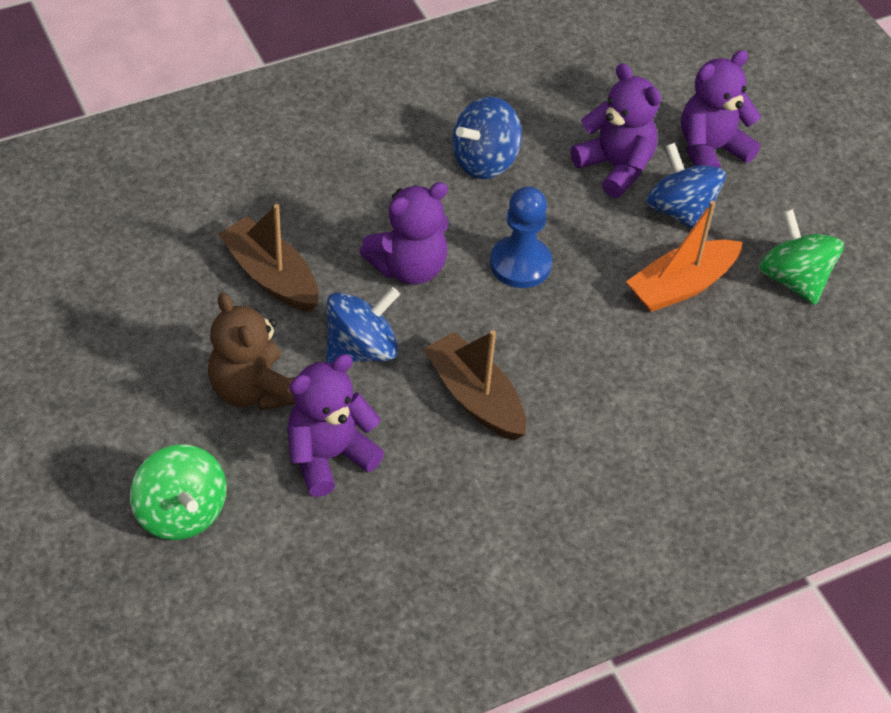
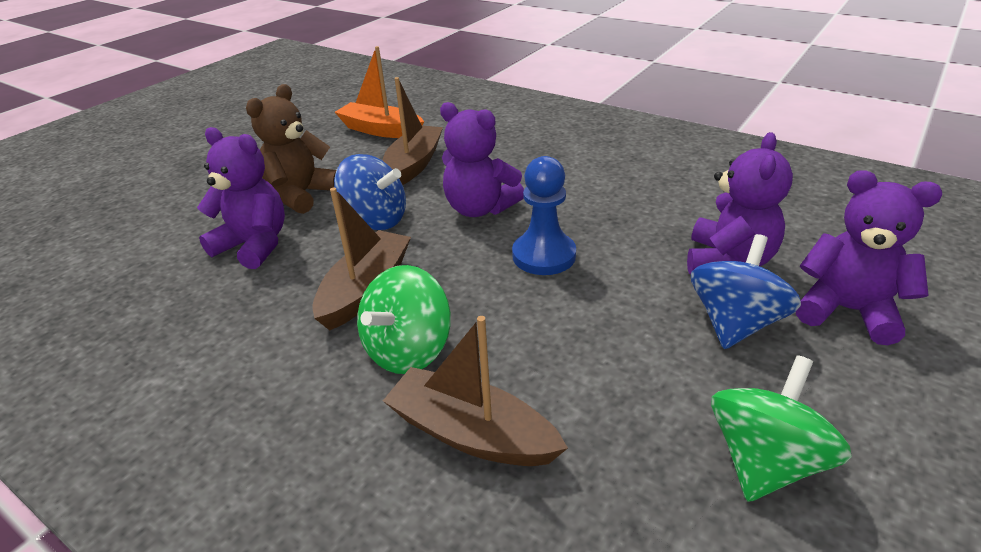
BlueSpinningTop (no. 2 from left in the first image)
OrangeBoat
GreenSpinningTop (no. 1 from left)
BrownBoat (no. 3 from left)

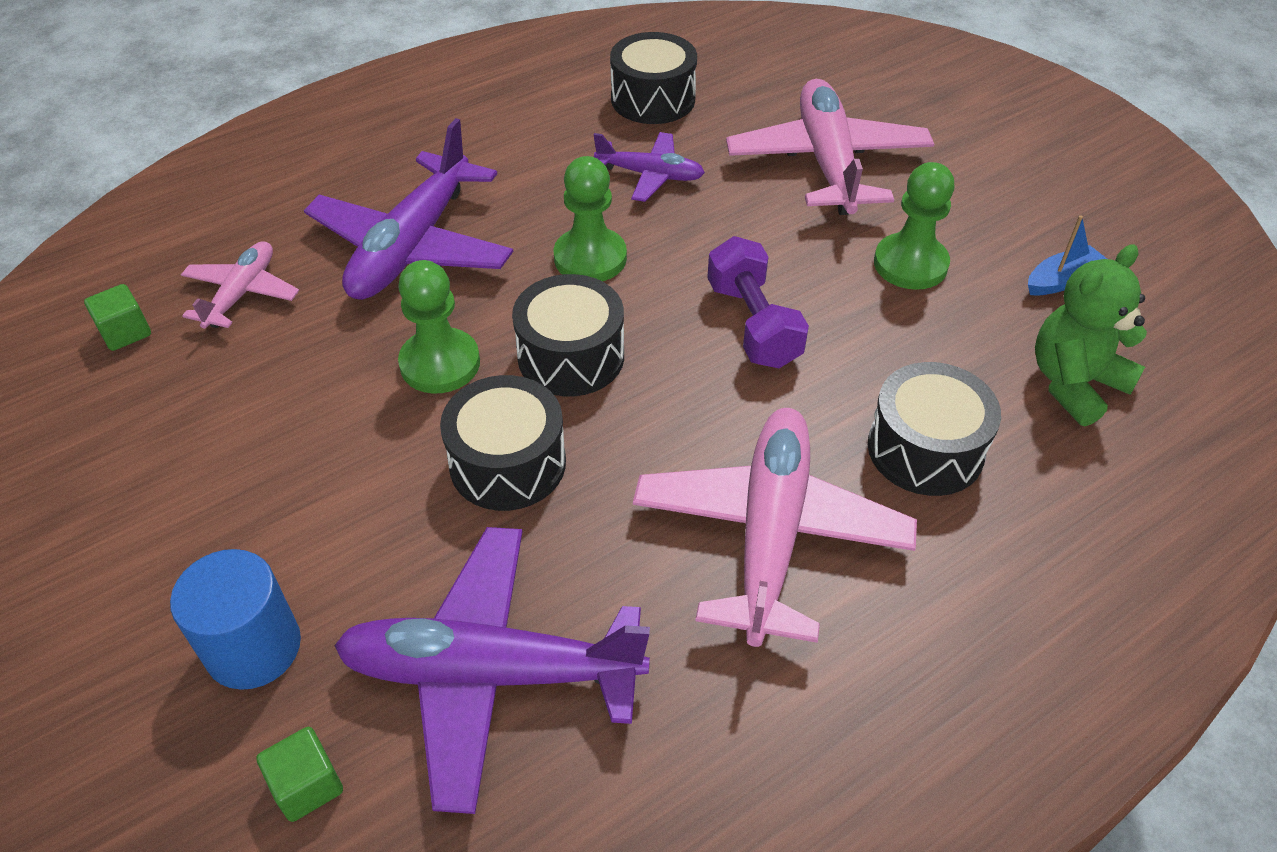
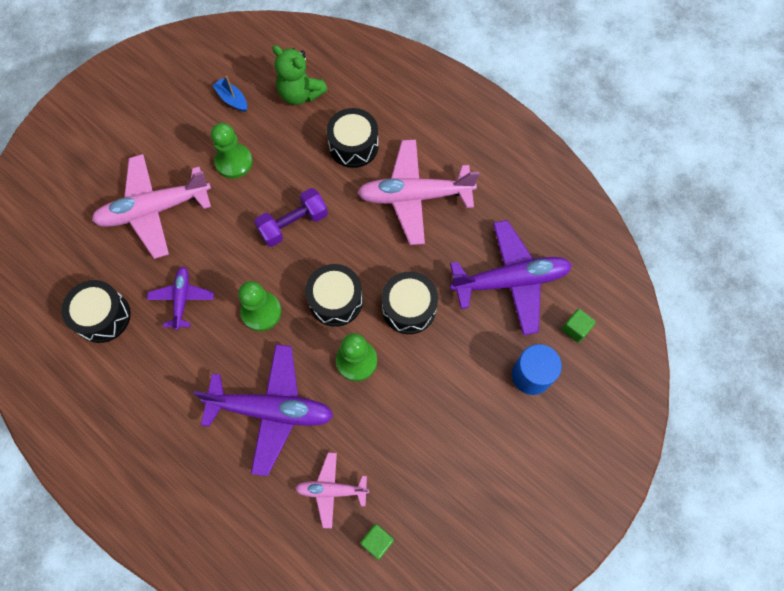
PurplePlane (no. 3 from left)

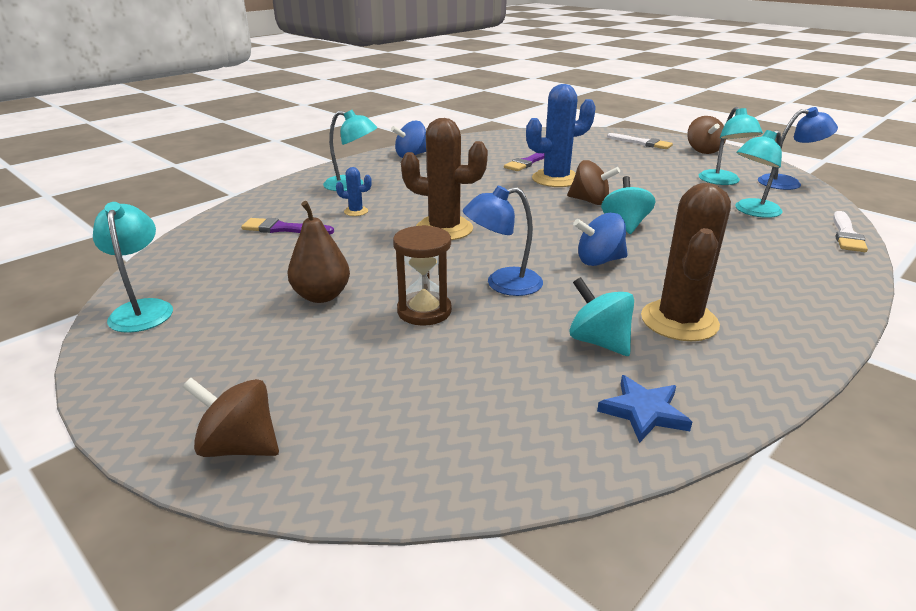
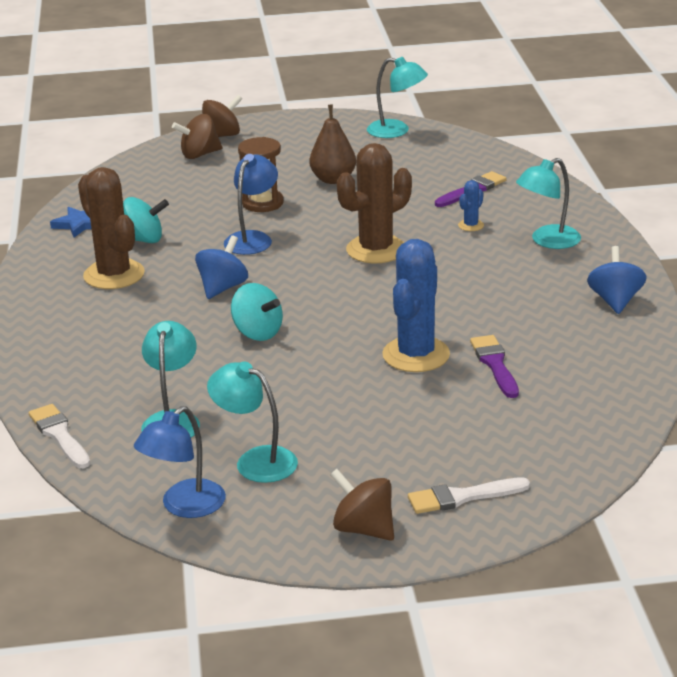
BrownSpinningTop (no. 1 from left)

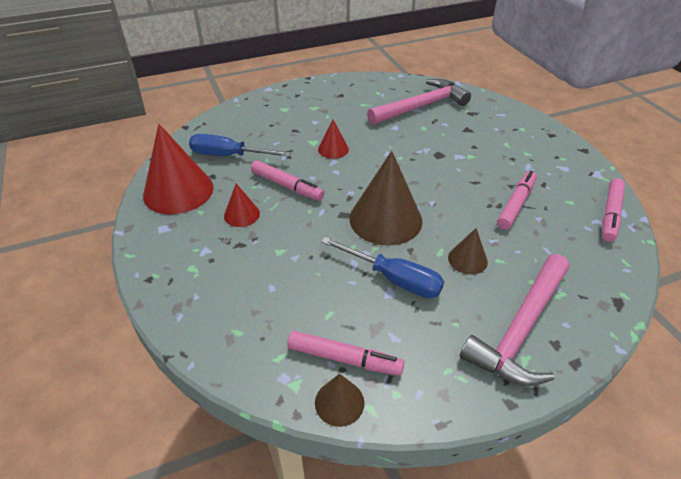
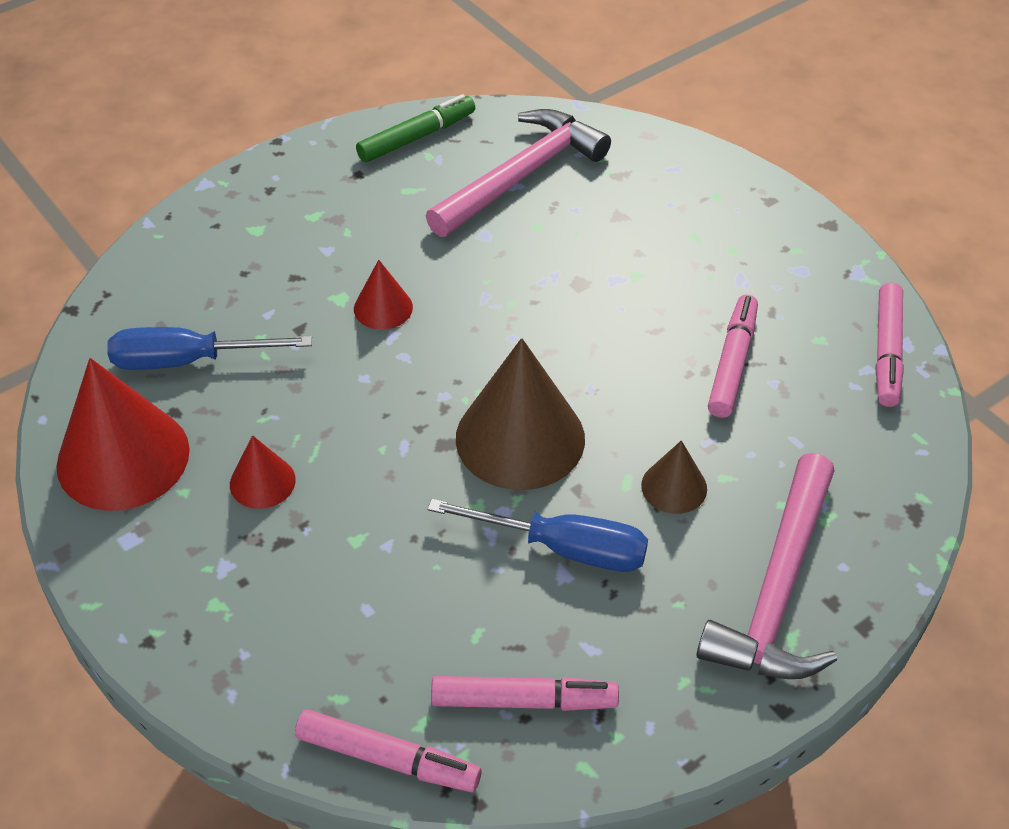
PinkMarker (no. 1 from left)
BrownCone (no. 1 from left in the first image)
GreenMarker

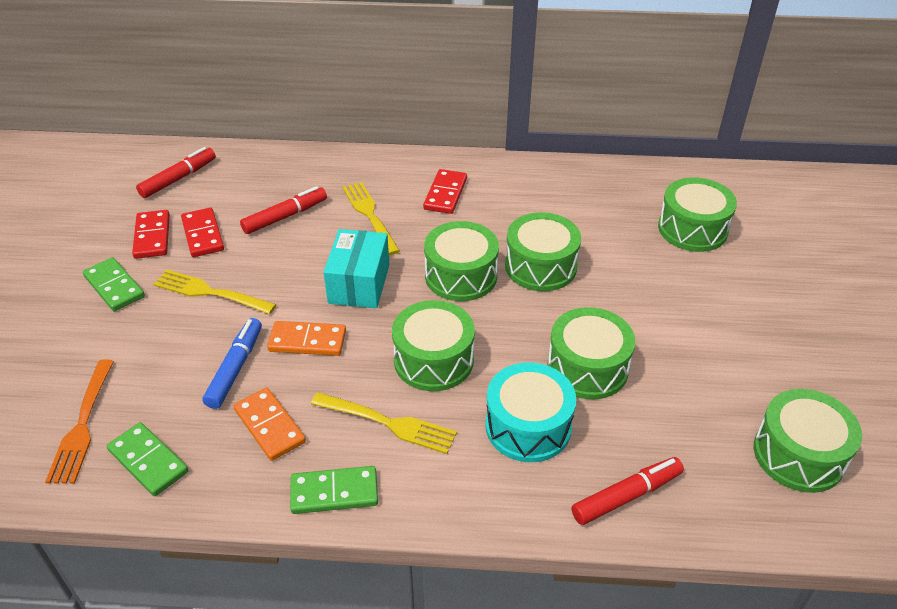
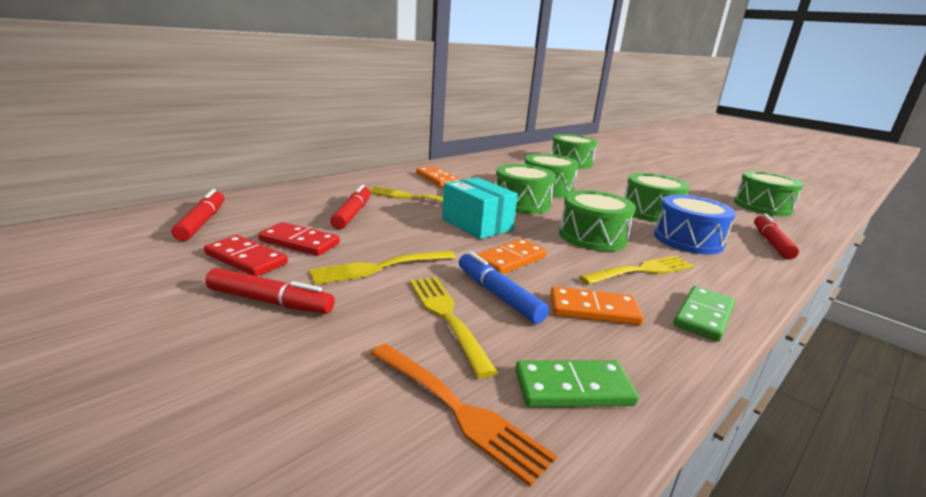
OrangeDomino (no. 1 from left)
RedMarker (no. 2 from left)
BlueDrum
YellowFork (no. 3 from left)

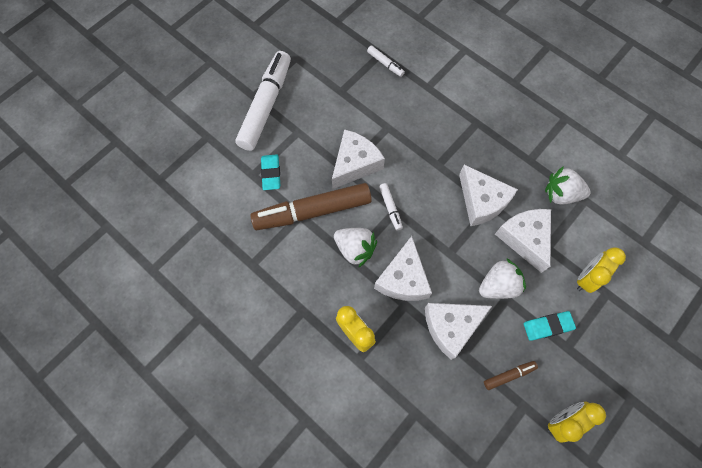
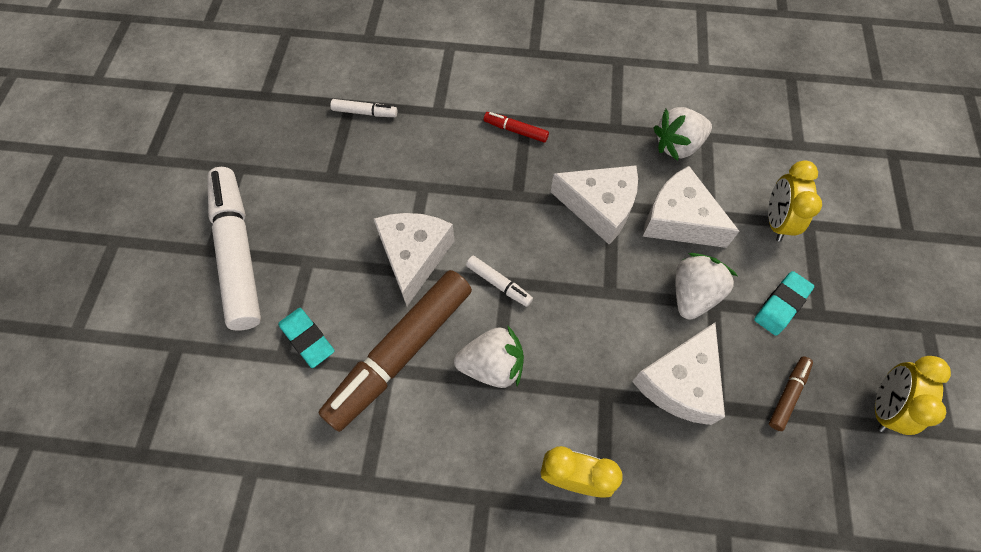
WhiteCheese (no. 2 from left in the first image)
RedMarker

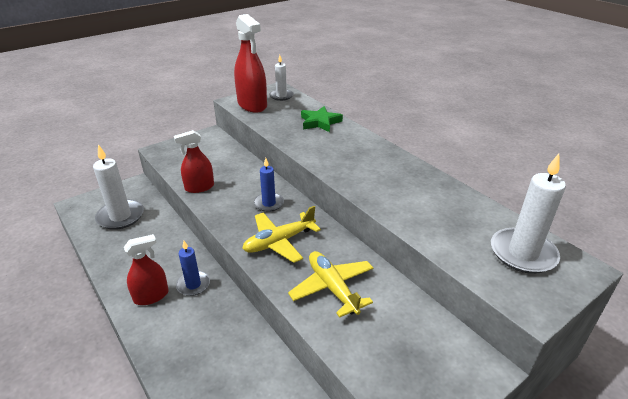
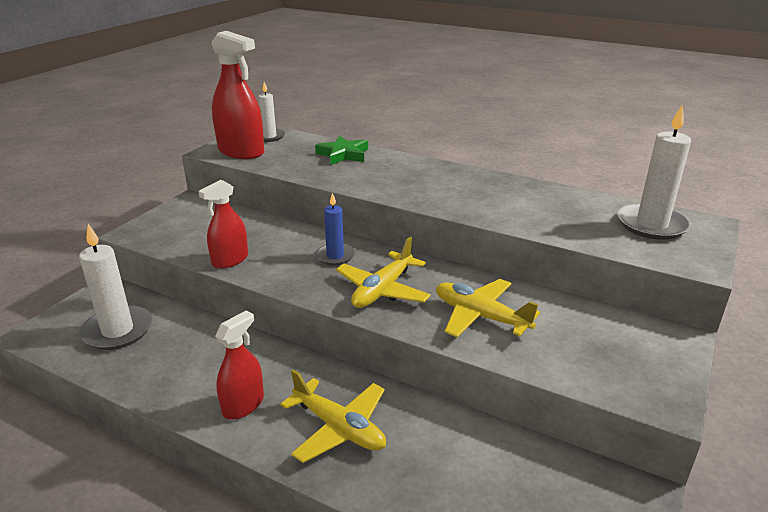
BlueCandle (no. 1 from left in the first image)
YellowPlane (no. 1 from left)

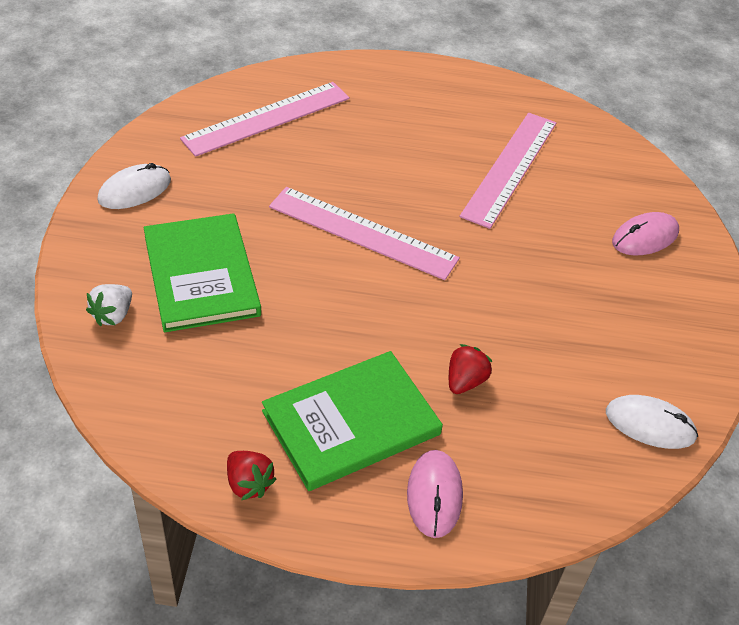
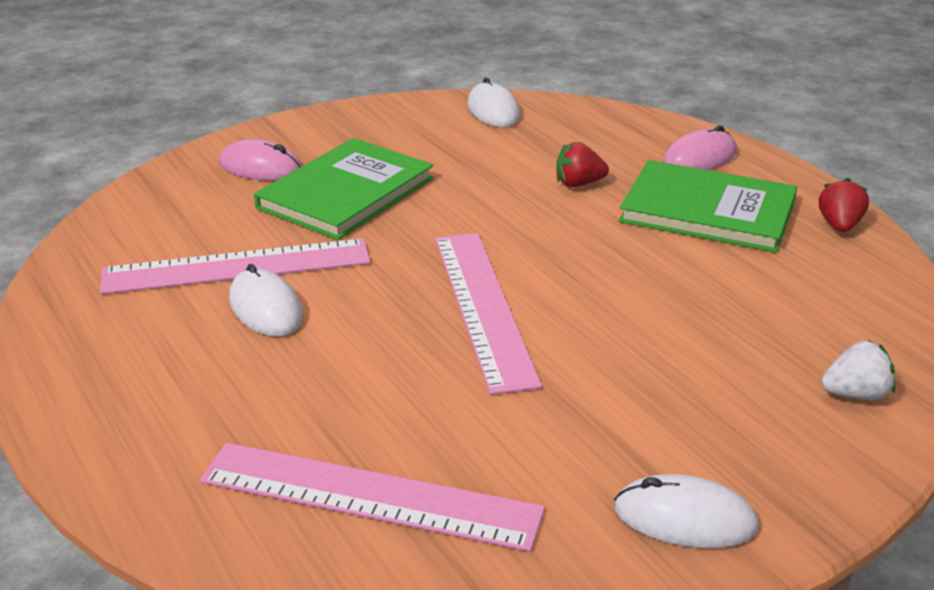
GreenBook (no. 1 from left)
WhiteMouse (no. 1 from left)

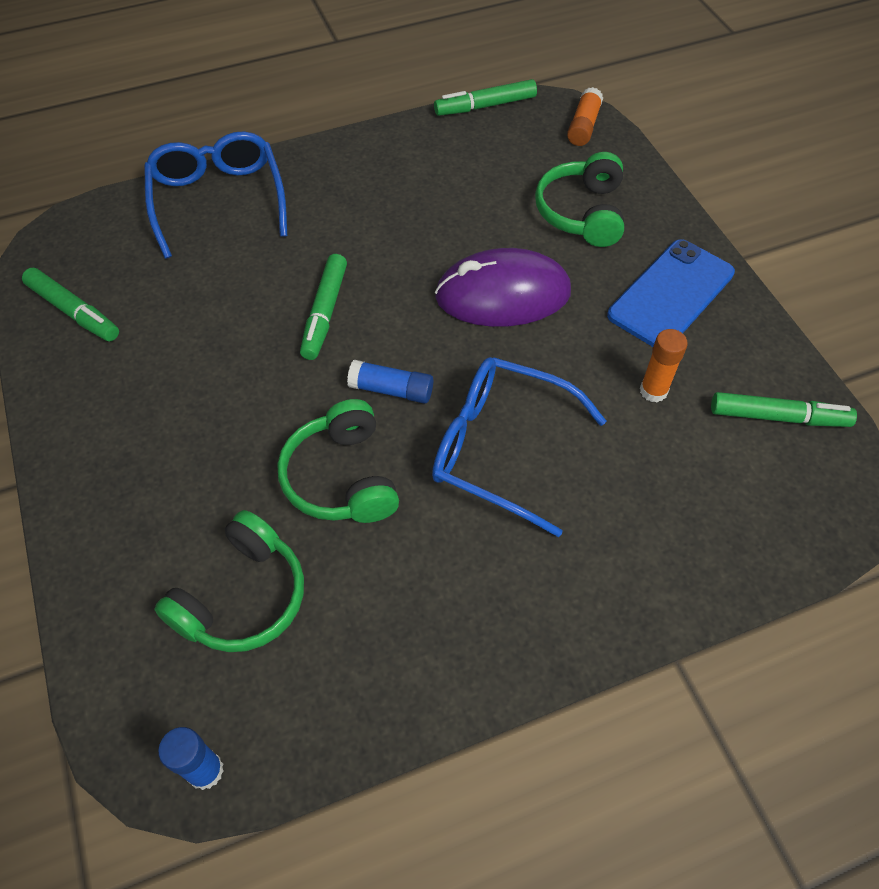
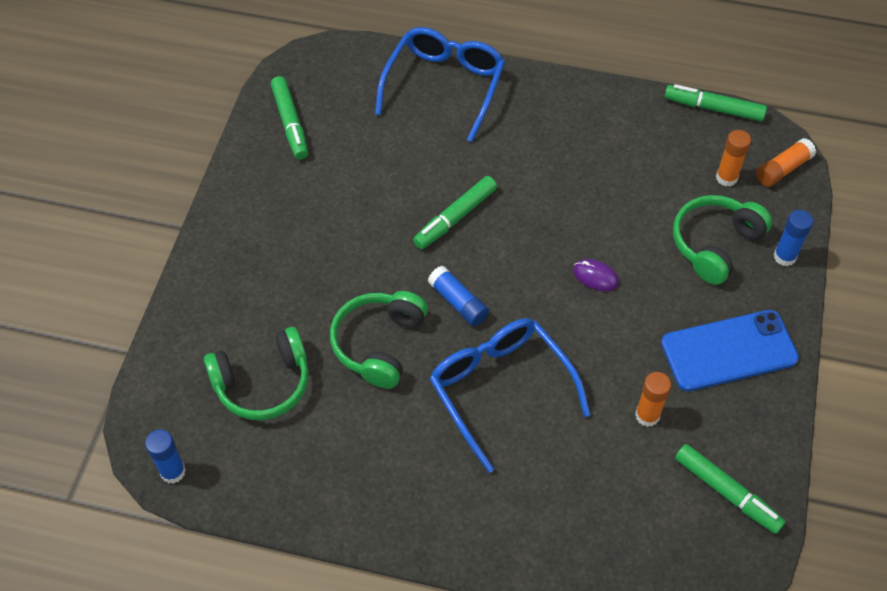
PurpleMouse
OrangeGlueStick (no. 2 from left)
BlueGlueStick (no. 3 from left)

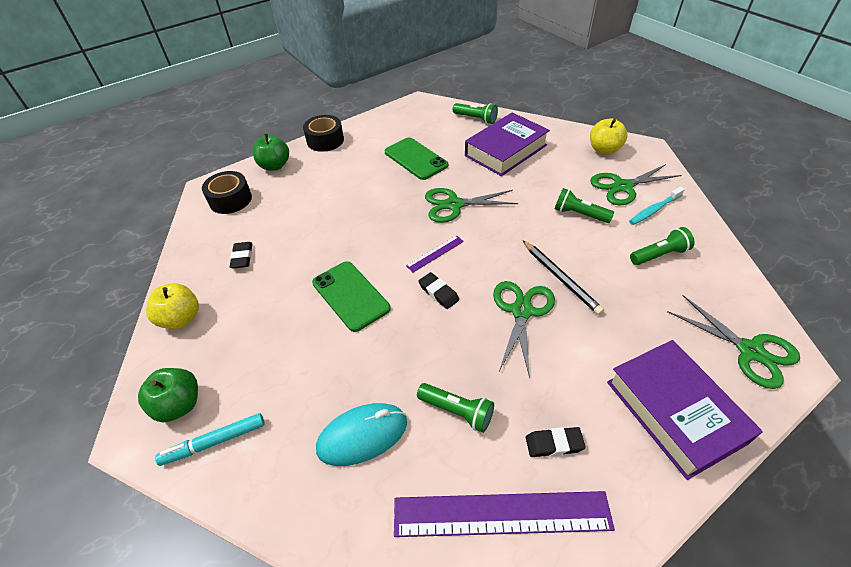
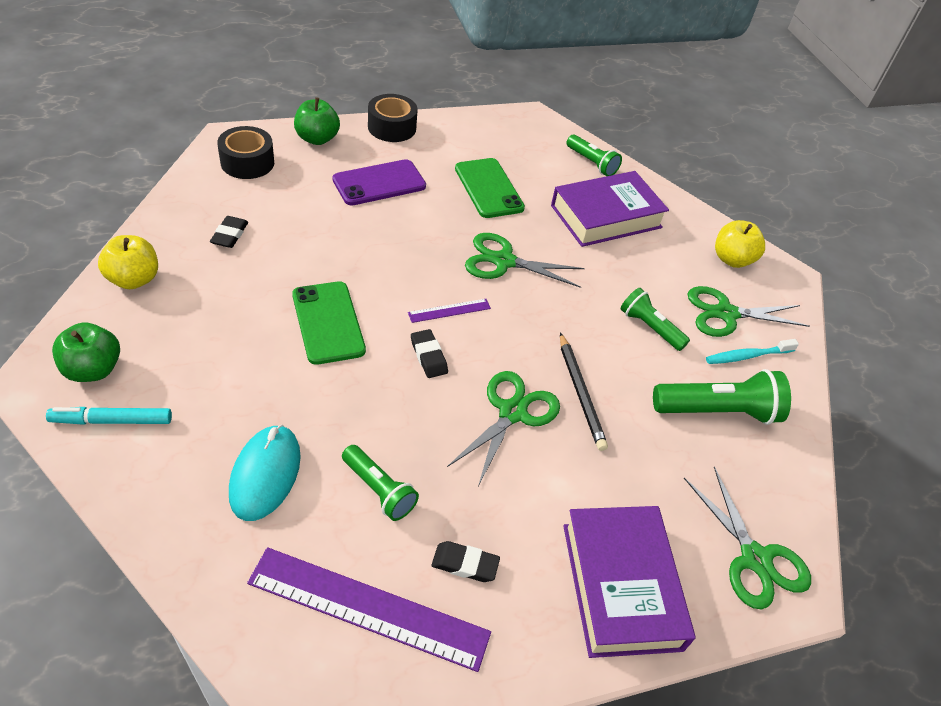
GreenFlashlight (no. 4 from left)
TurquoiseMouse
PurplePhone

